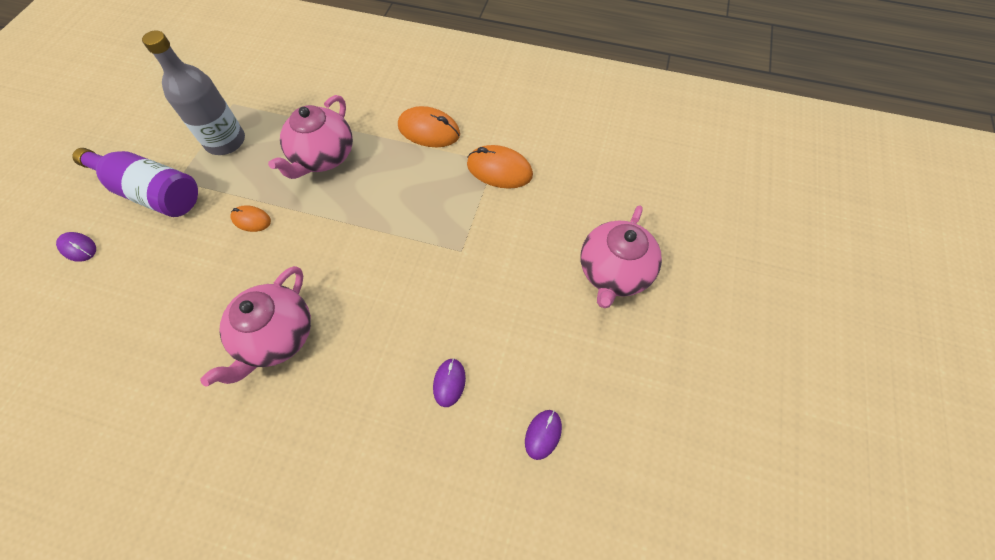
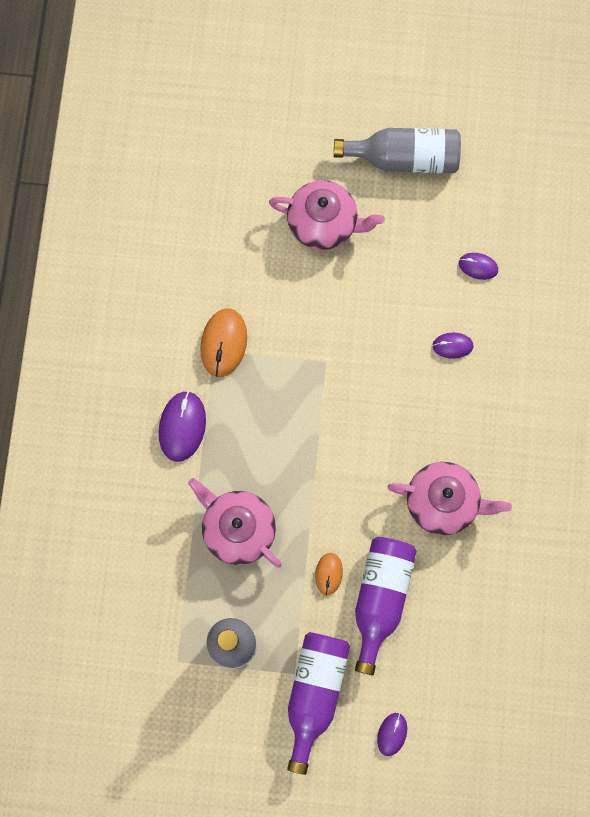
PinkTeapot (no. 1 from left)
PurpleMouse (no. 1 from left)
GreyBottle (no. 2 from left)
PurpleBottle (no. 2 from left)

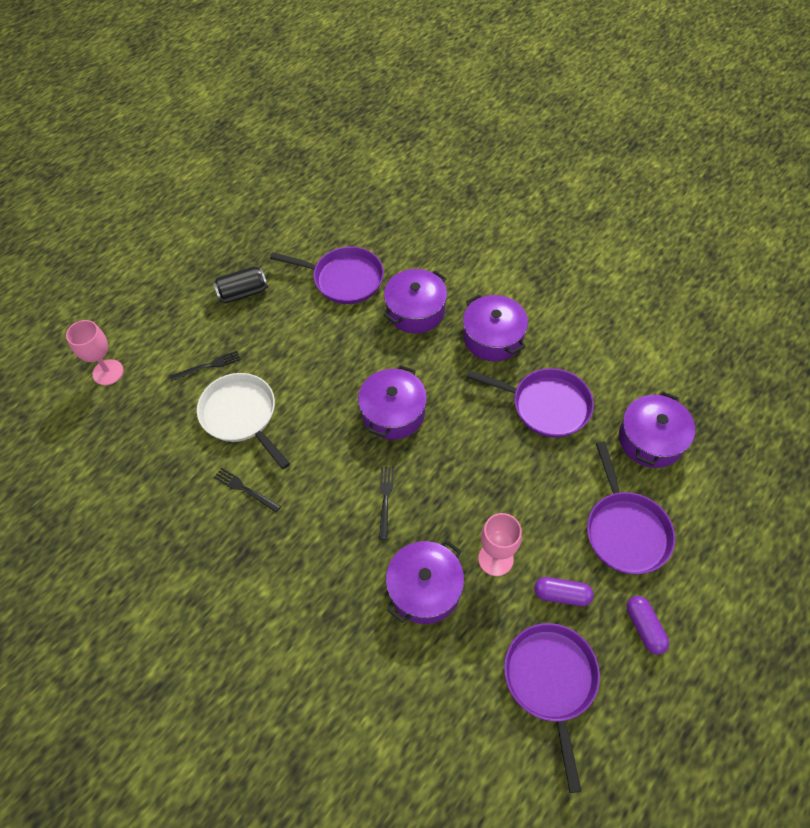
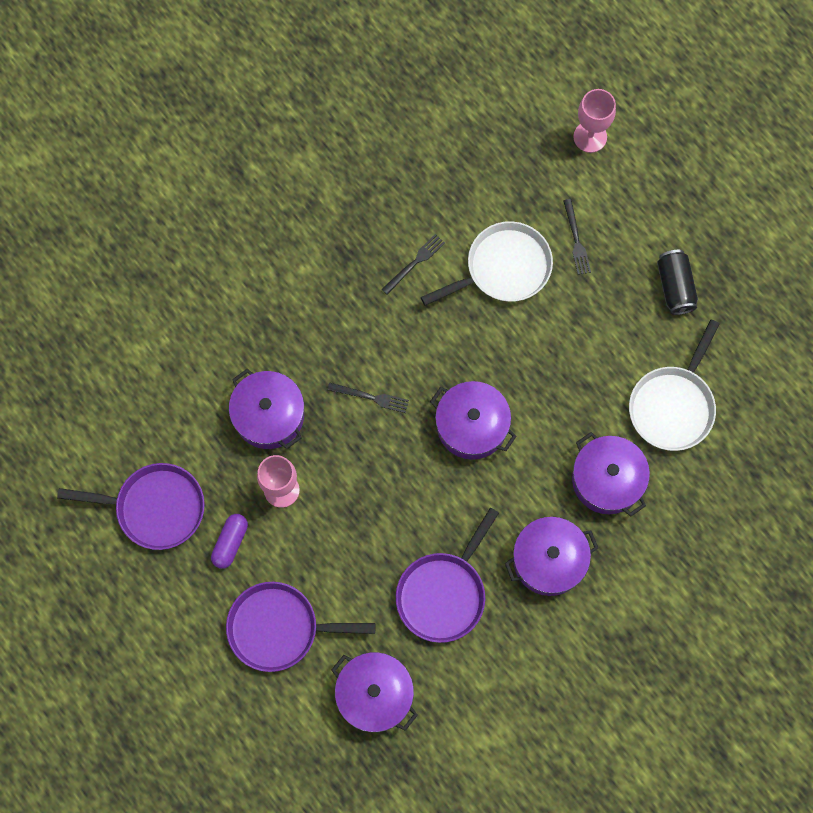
WhitePan (no. 2 from left)
PurpleCapsule (no. 2 from left in the first image)

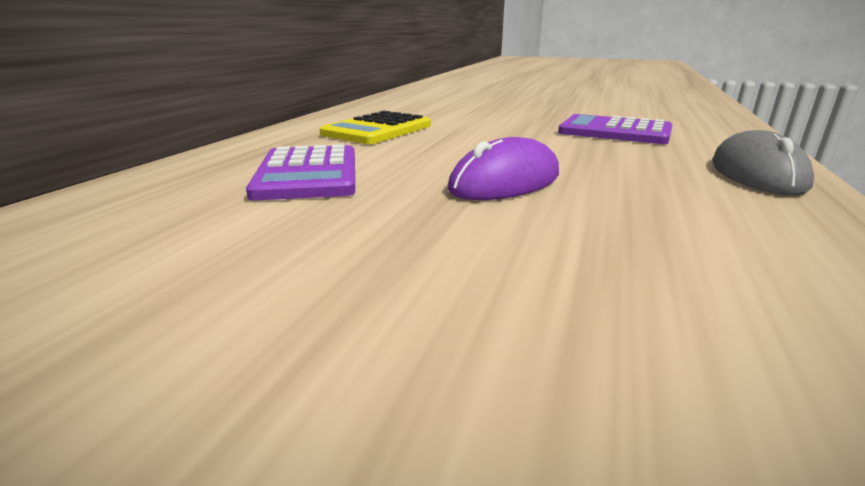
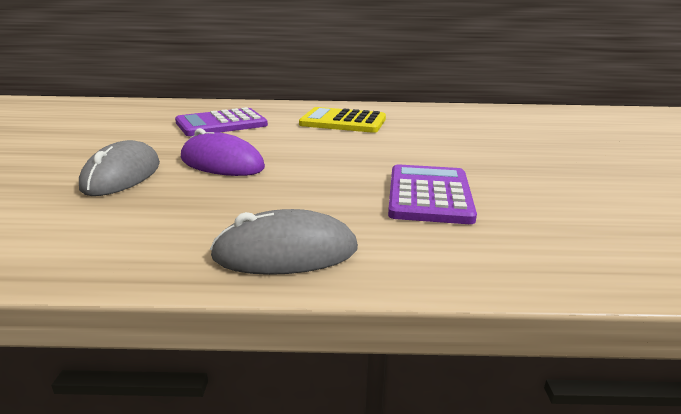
GreyMouse (no. 1 from left)

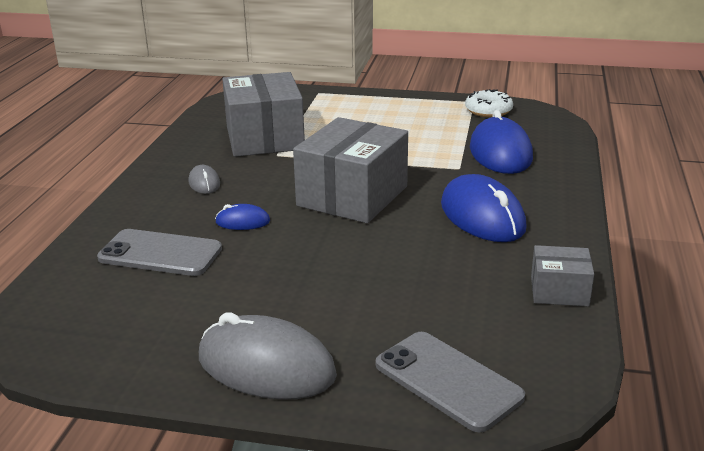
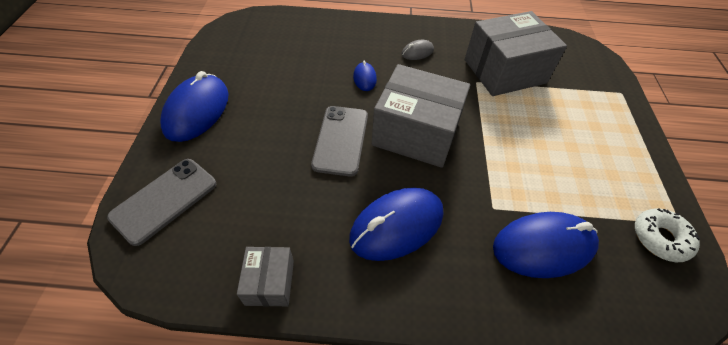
GreyPhone (no. 2 from left)
BlueMouse (no. 1 from left)

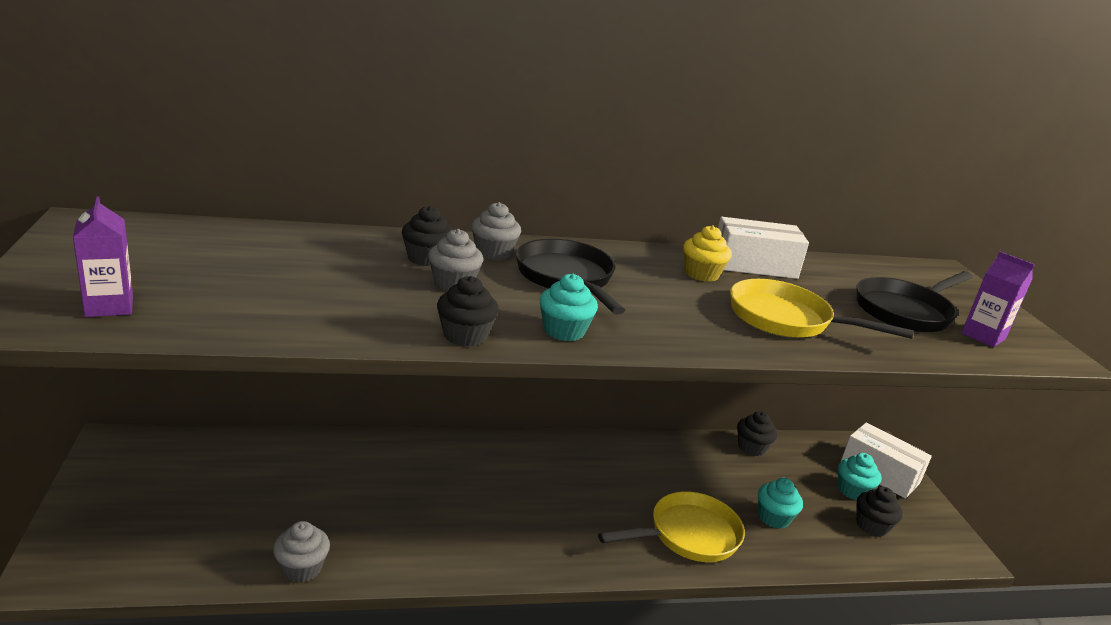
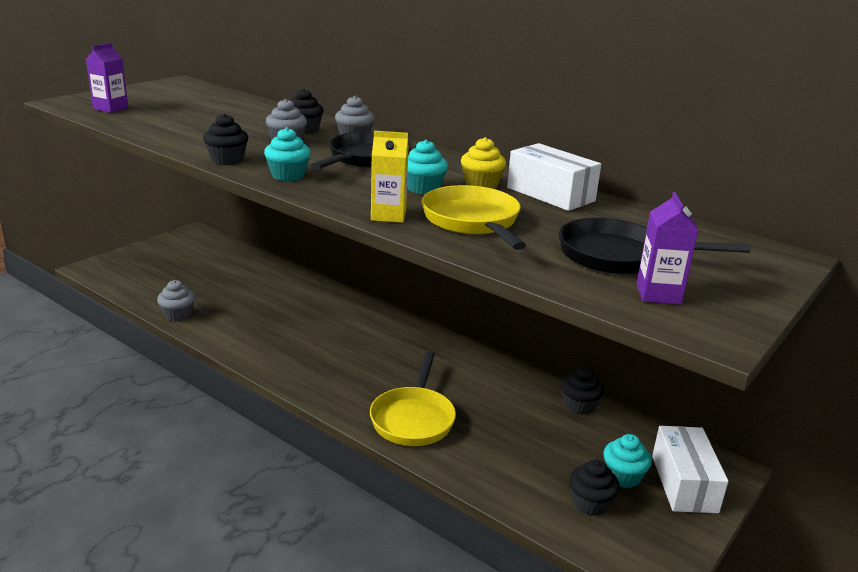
TurquoiseCupcake (no. 2 from left)
YellowPan (no. 1 from left)
YellowCarton

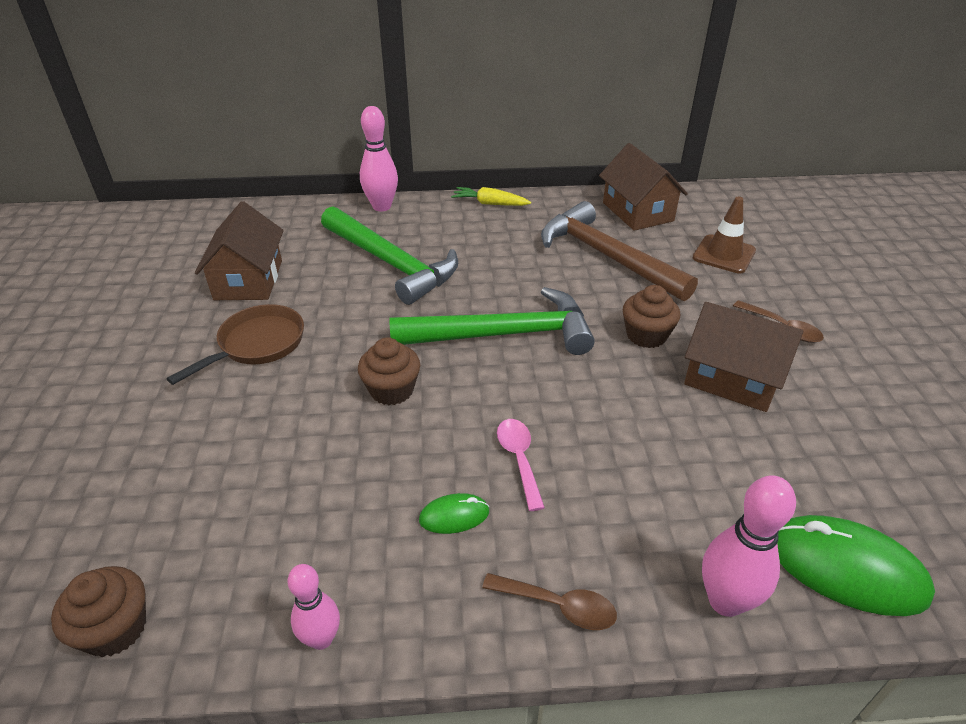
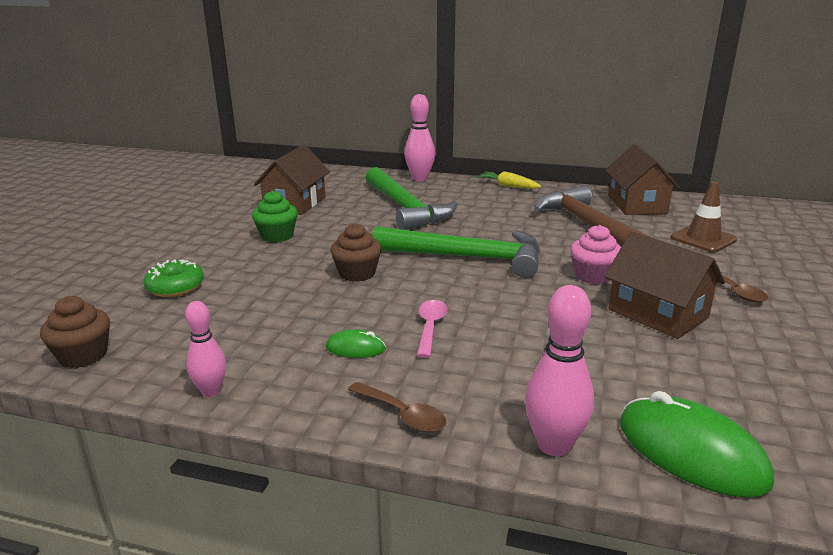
PinkCupcake
GreenCupcake
GreenDonut

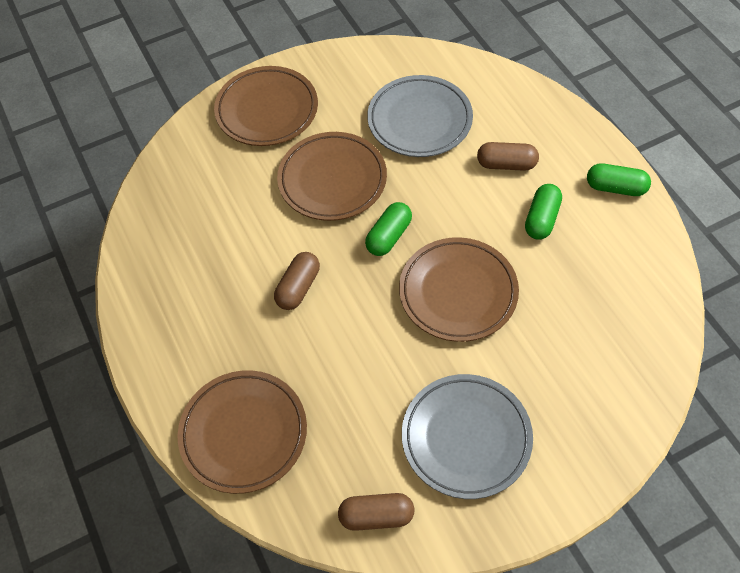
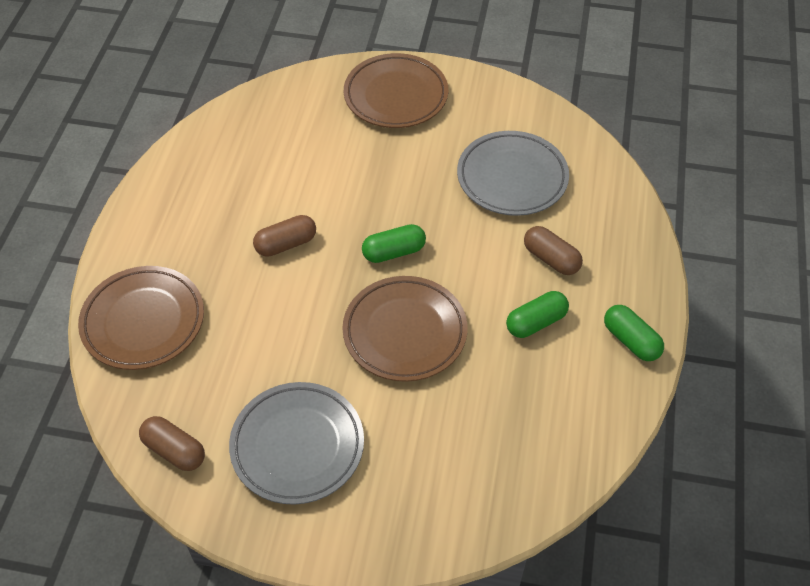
BrownPlate (no. 3 from left in the first image)

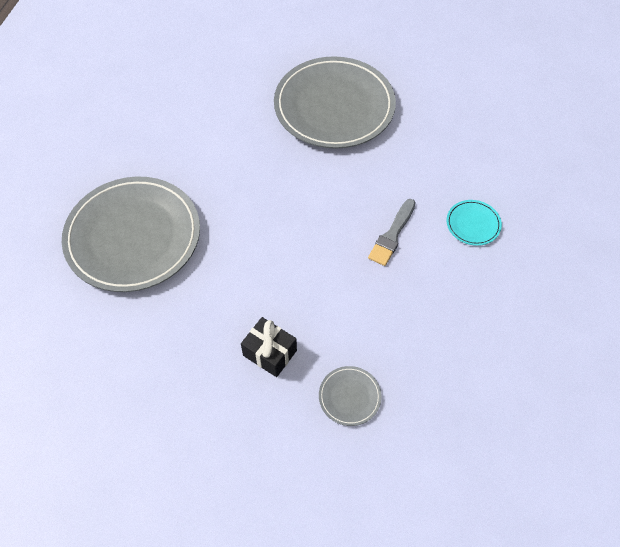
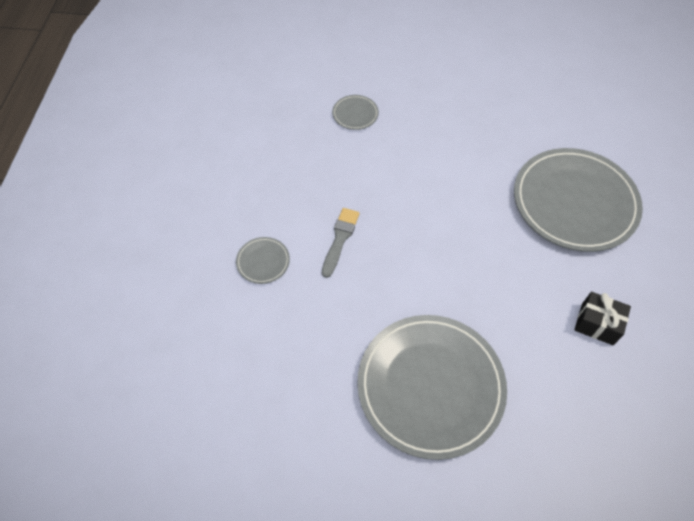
GreyPlate (no. 1 from left)
BlackGift

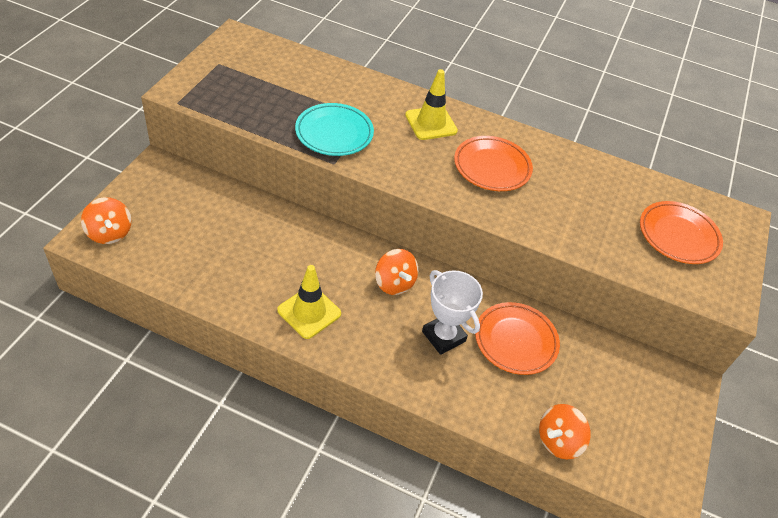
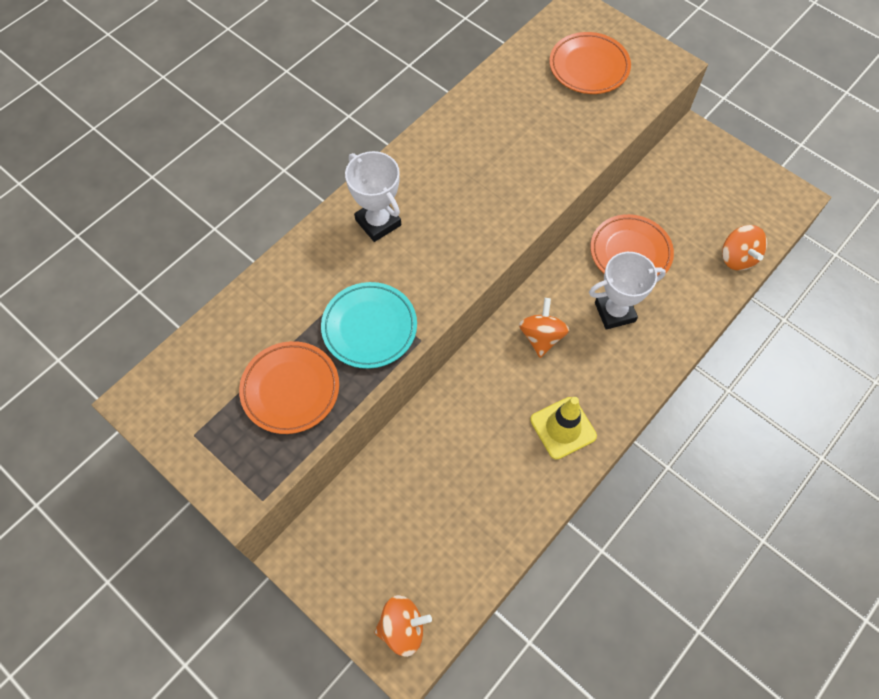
WhiteTrophy (no. 1 from left)
OrangePlate (no. 1 from left)
OrangeSpinningTop (no. 2 from left)

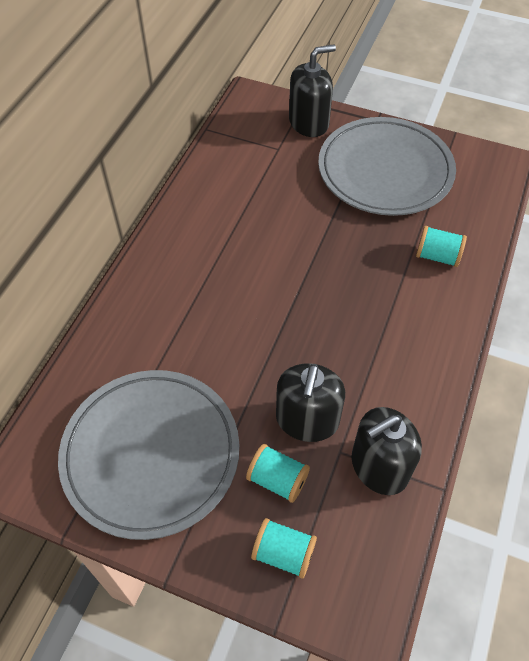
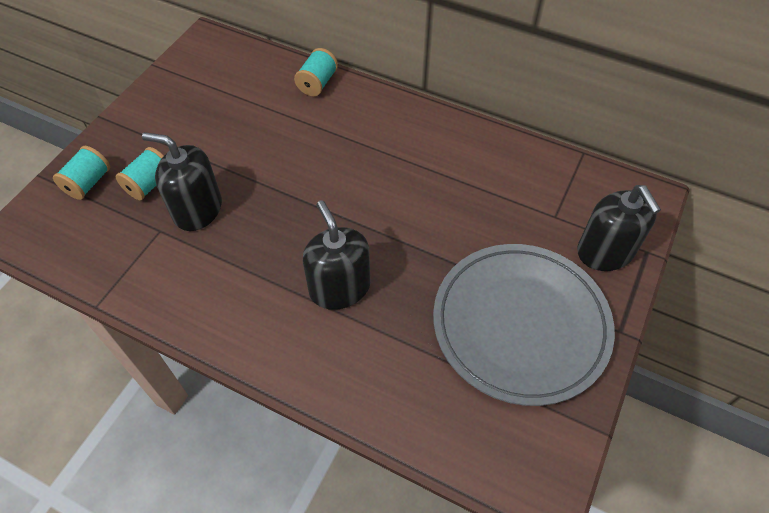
TurquoiseSpool (no. 3 from left)
GreyPlate (no. 1 from left in the first image)
BlackSoapDispenser (no. 2 from left)

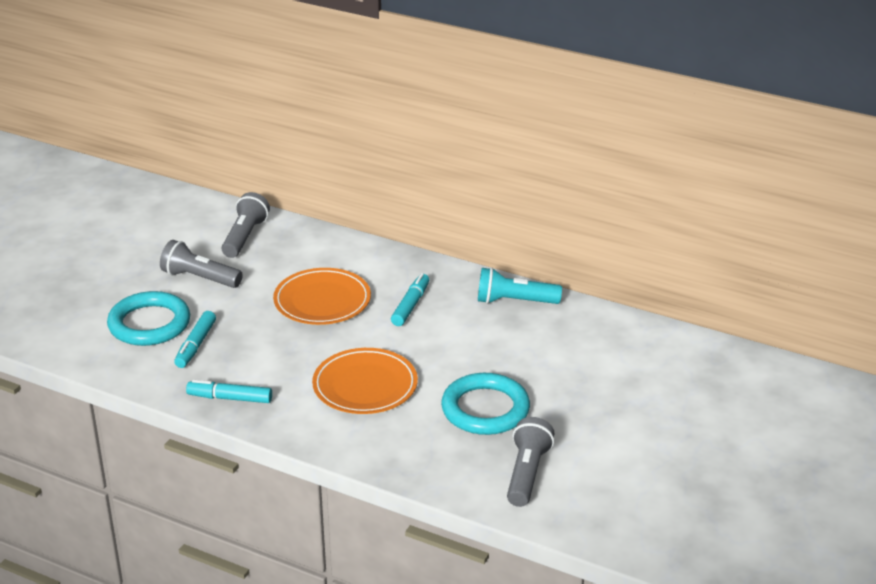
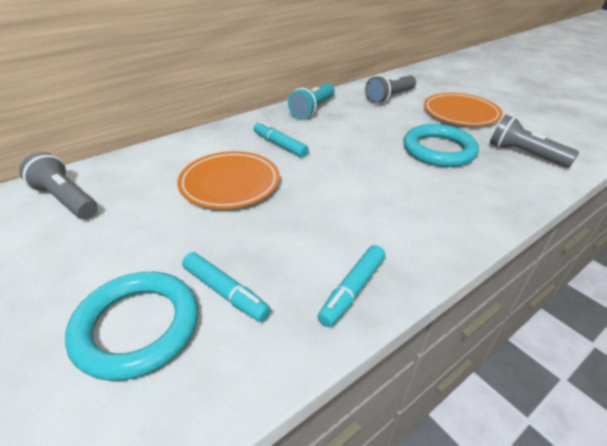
GreyFlashlight (no. 2 from left)
OrangePlate (no. 2 from left)

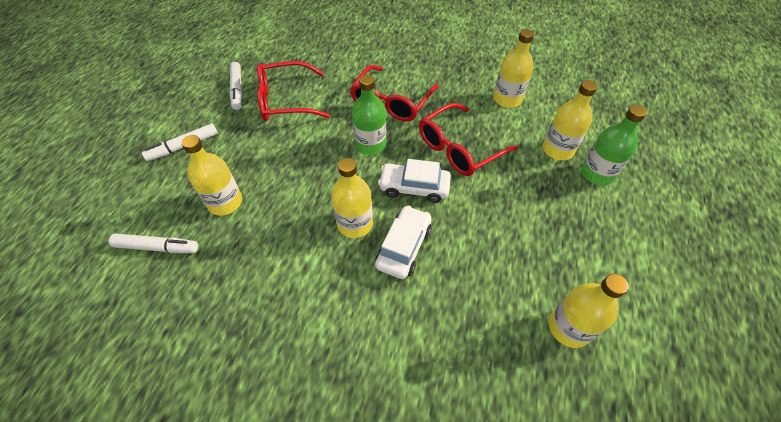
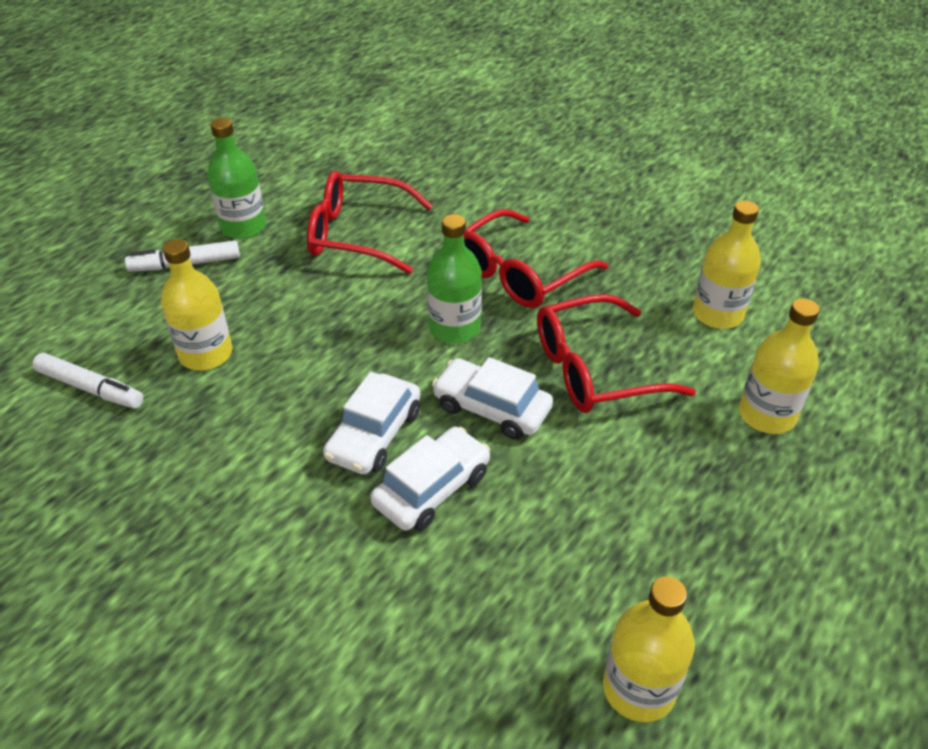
WhiteMarker (no. 3 from left in the first image)
GreenBottle (no. 1 from left)
WhiteCar (no. 1 from left)

